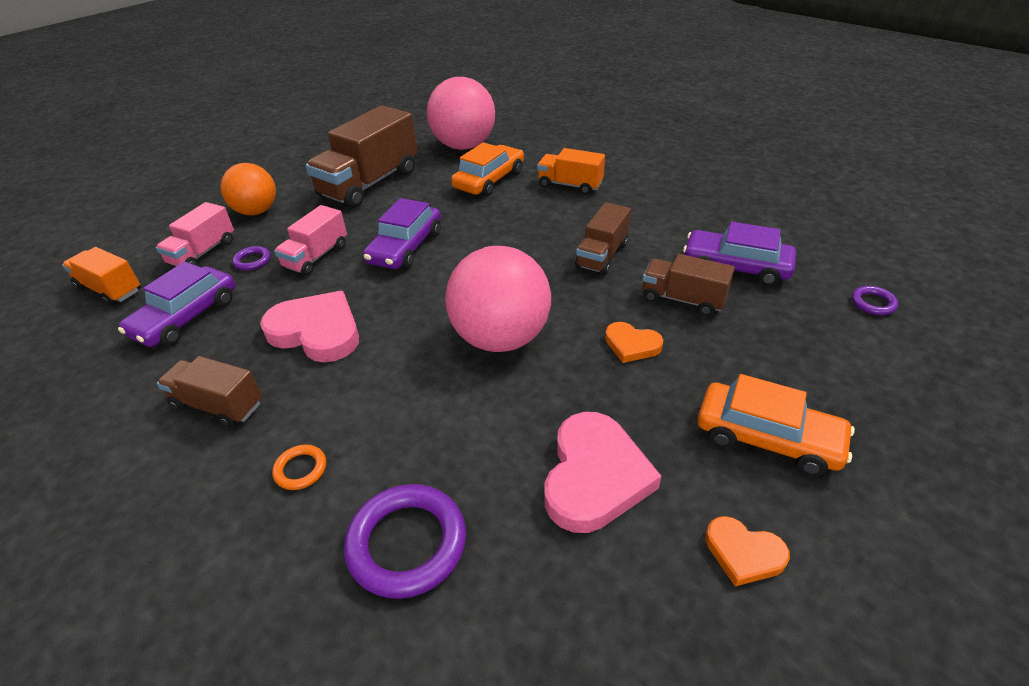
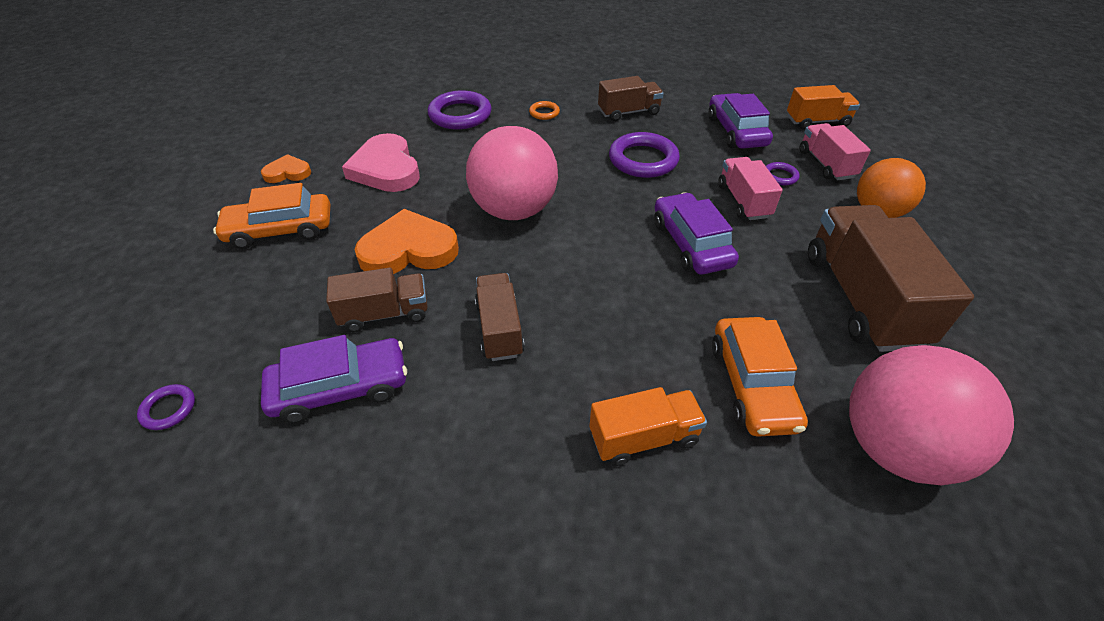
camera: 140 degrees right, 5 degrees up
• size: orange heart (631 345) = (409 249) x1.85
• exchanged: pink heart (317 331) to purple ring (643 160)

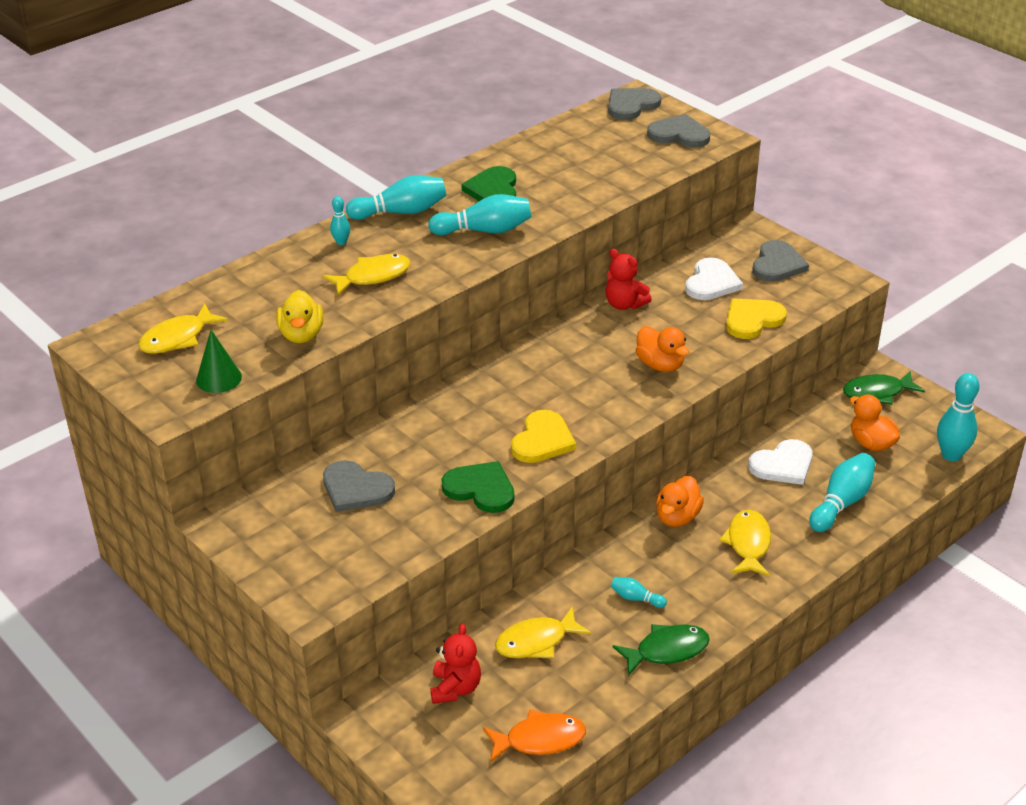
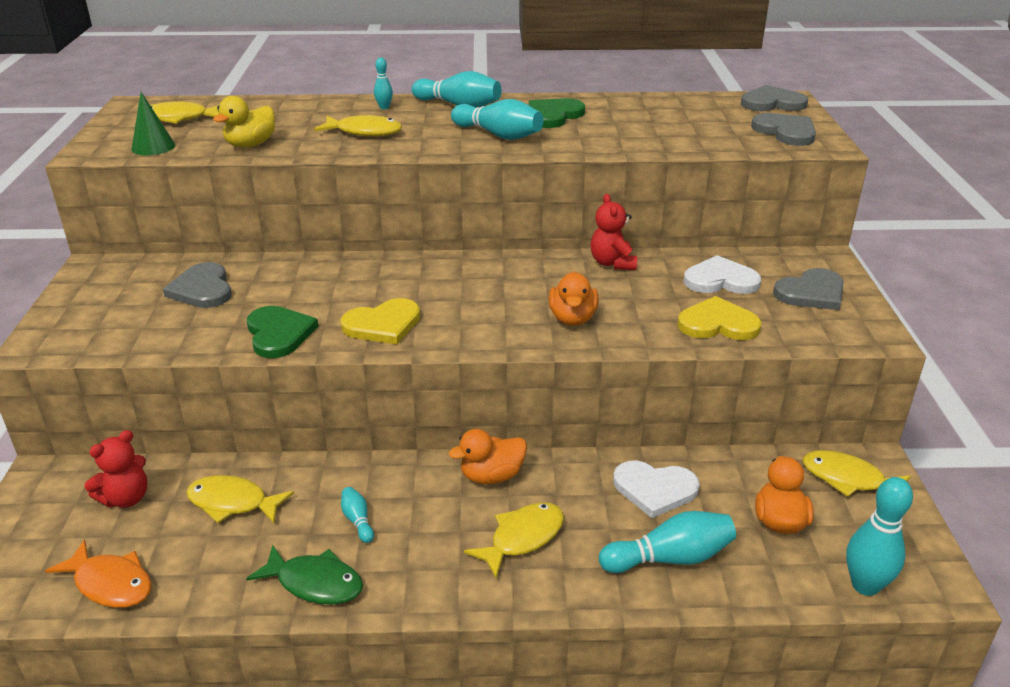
camera: 40 degrees right, 5 degrees down
• spun: white heart (711 282) = (720 280) 150 degrees counterclockwise
• colour: green fish (877 393) to yellow fish (848 479)

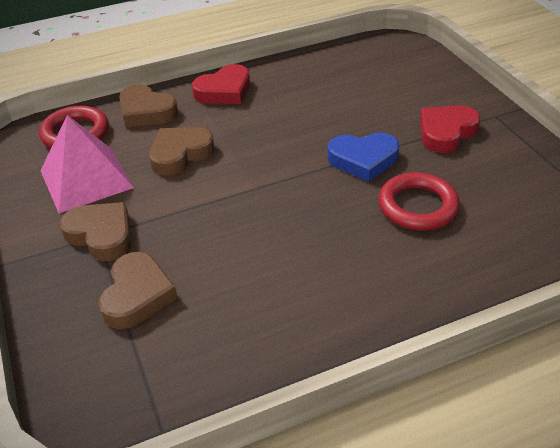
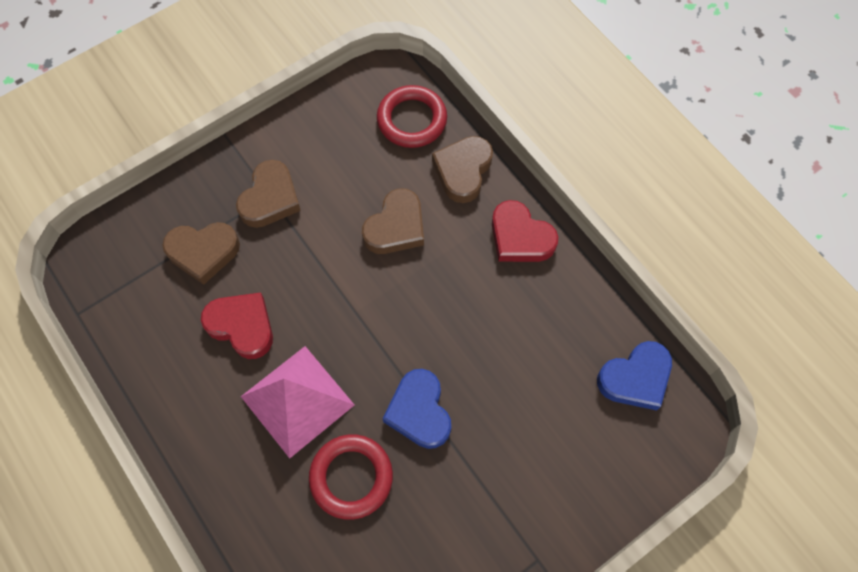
camera: 75 degrees right, 25 degrees up
• relocated: red heart (446 132) to (242 326)
• relocated: pink pyramid (86 179) to (297 401)
• spun: brown heart (180 154) = (396 227) 90 degrees clockwise
• appeared: blue heart (635 378)

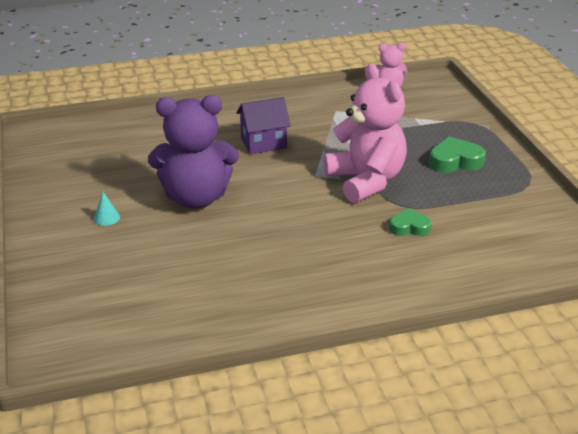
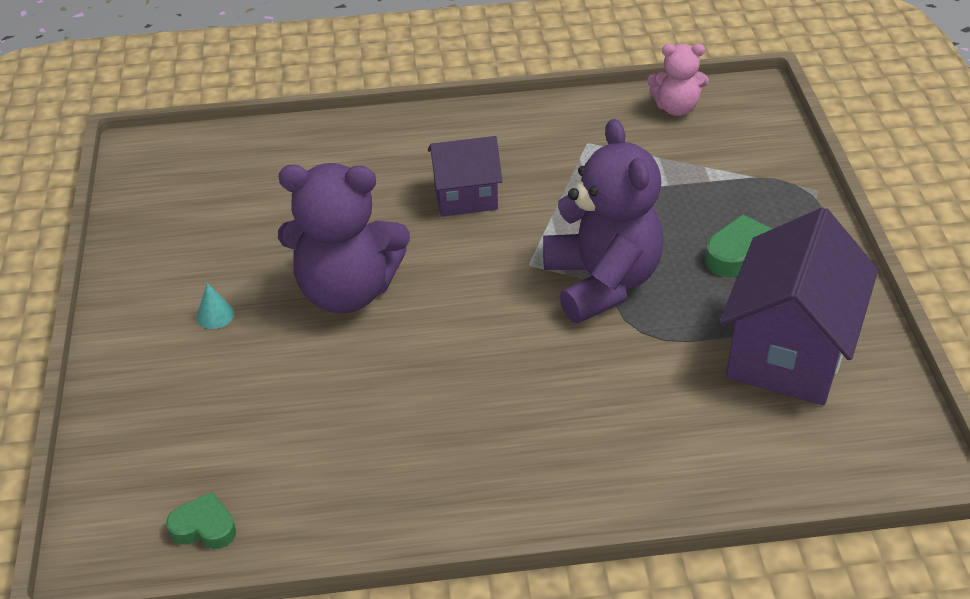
camera: 10 degrees right, 10 degrees up
• relocated: green heart (409 227) to (204 527)
• colour: pink teddy bear (366 181) to purple teddy bear (602 282)
• appeared: purple house (788 352)

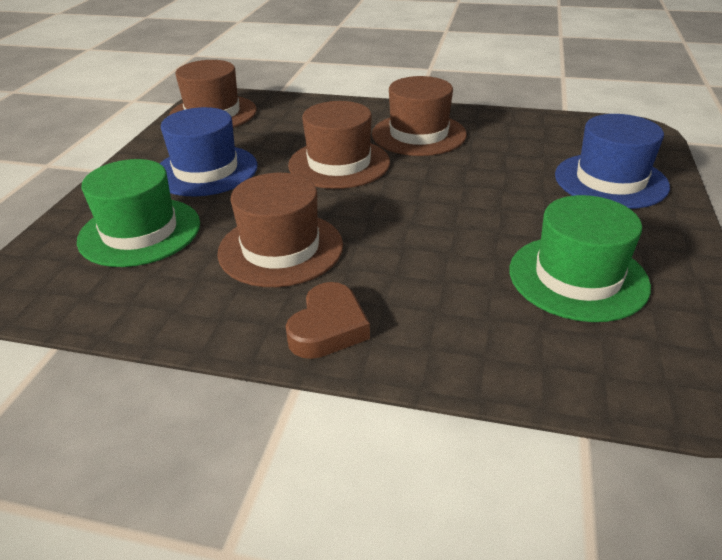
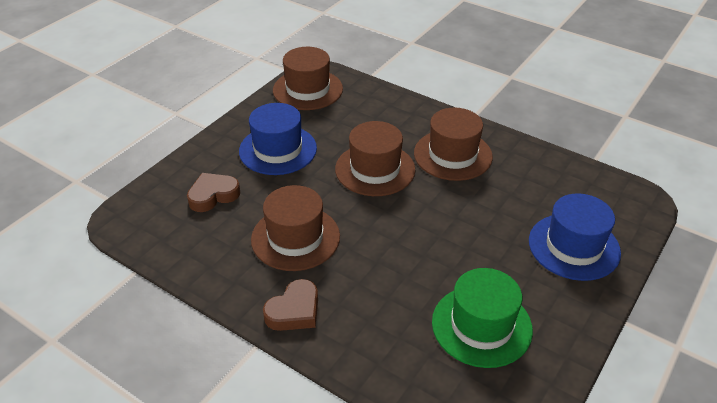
camera: 20 degrees right, 5 degrees up
• exchanged: green hat (140 232) to brown heart (213 195)

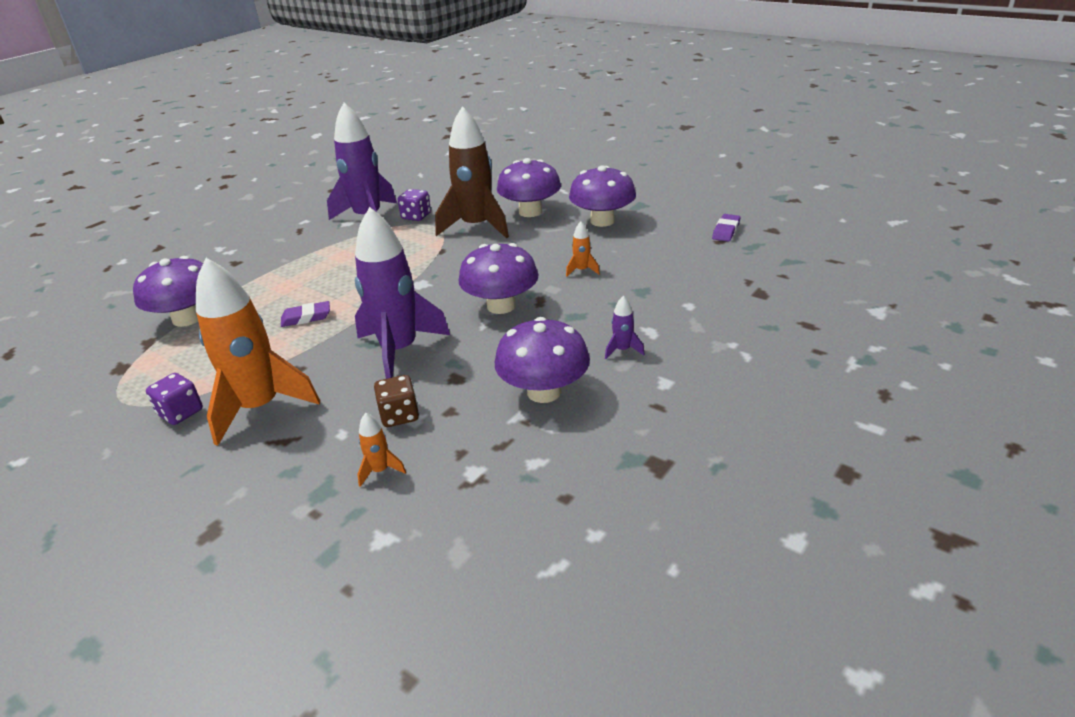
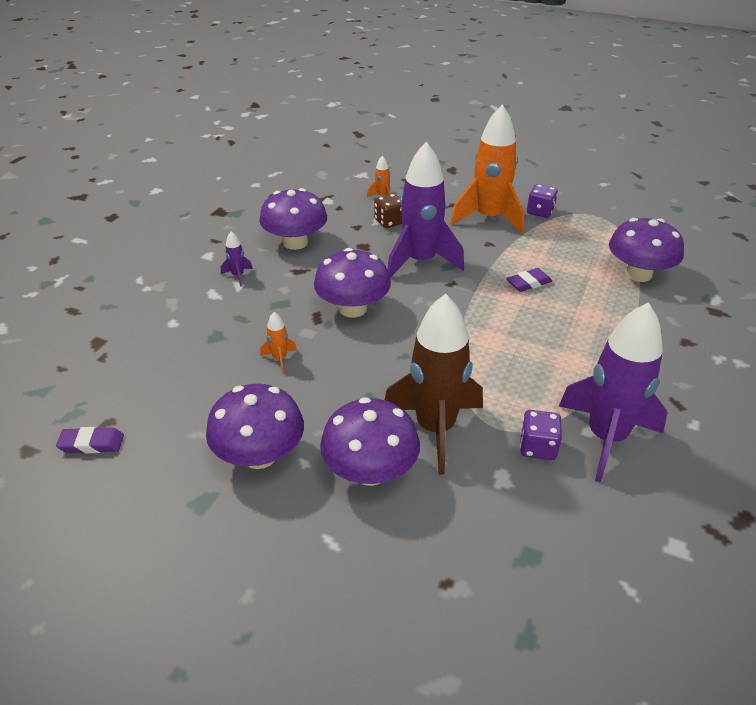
camera: 165 degrees right, 5 degrees up
• spun: purple eraser (726 231) = (92 444) 75 degrees clockwise

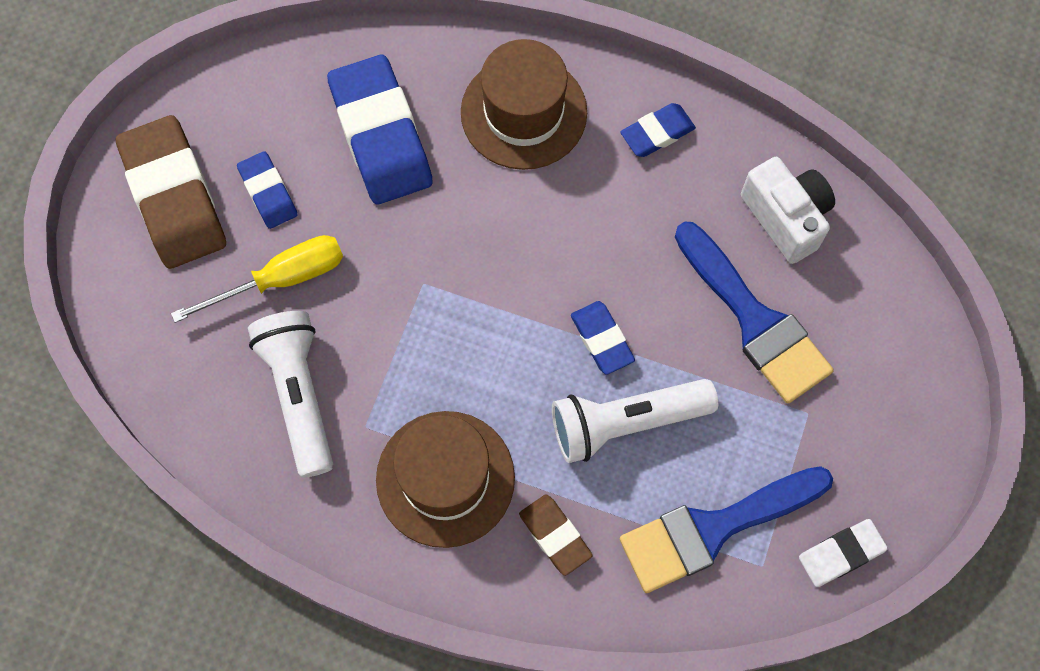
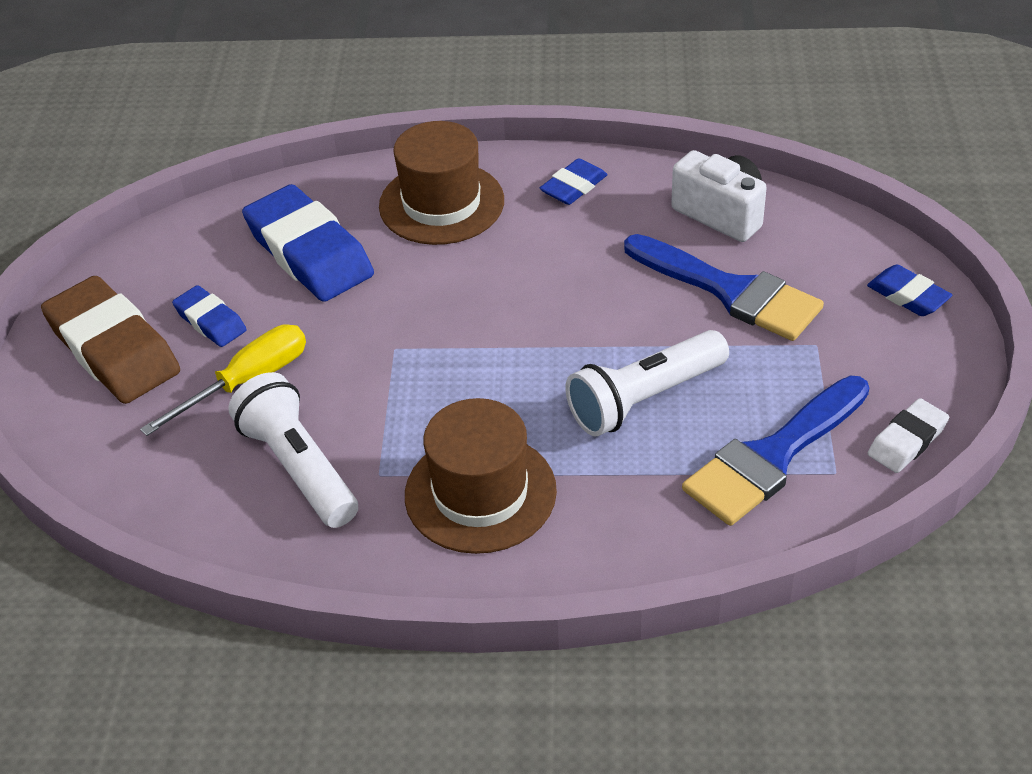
camera: 15 degrees left, 25 degrees down
• relocated: blue eraser (602 339) to (908 296)
• missing: brown eraser (555 535)

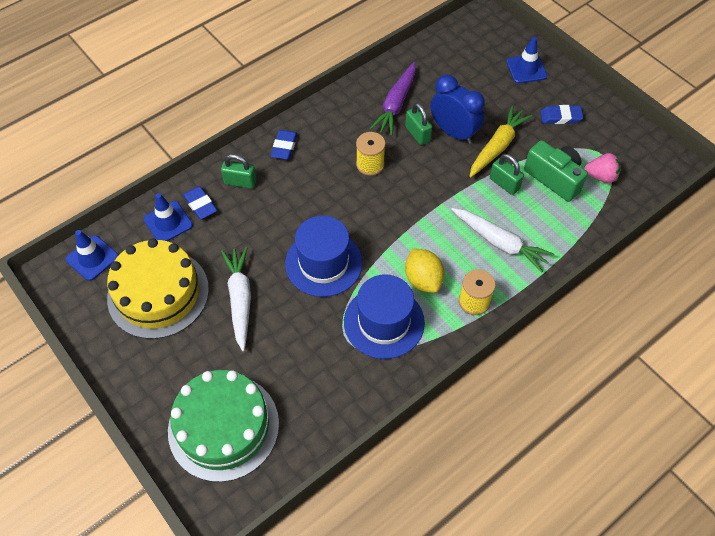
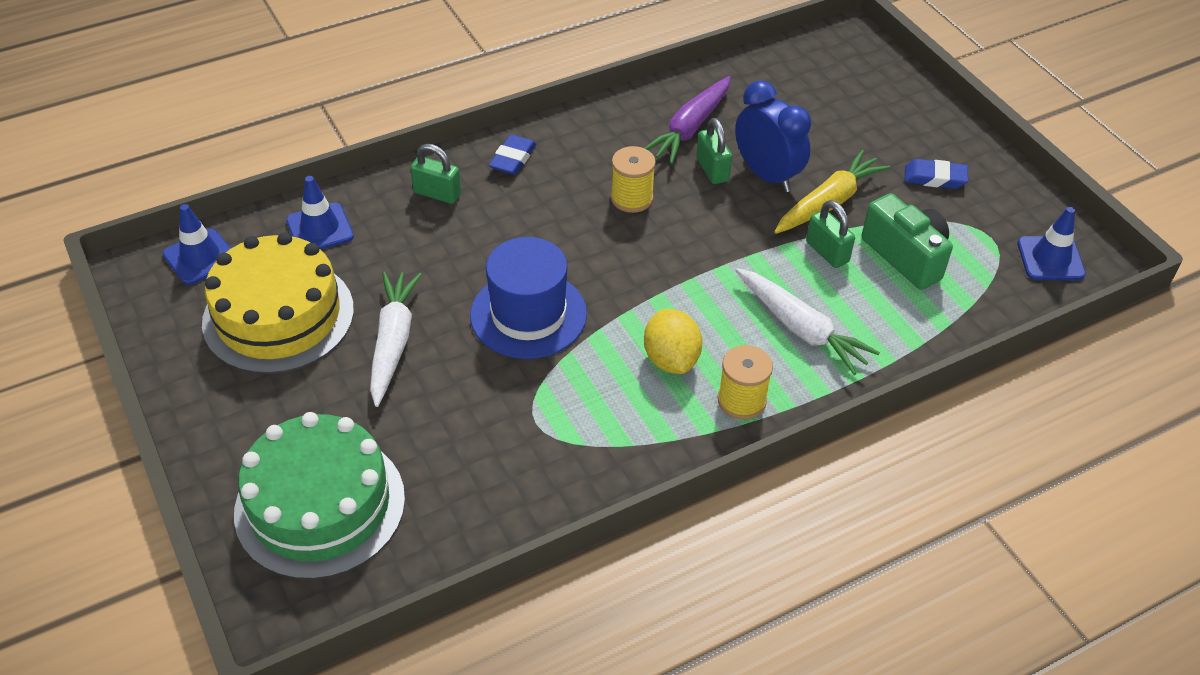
camera: 10 degrees right, 10 degrees down
• relocated: blue traffic cone (526 69) to (1050 259)
• missing: blue eraser (200 205)
• missing: blue hat (384 322)
• missing: pink strawberry (600 176)

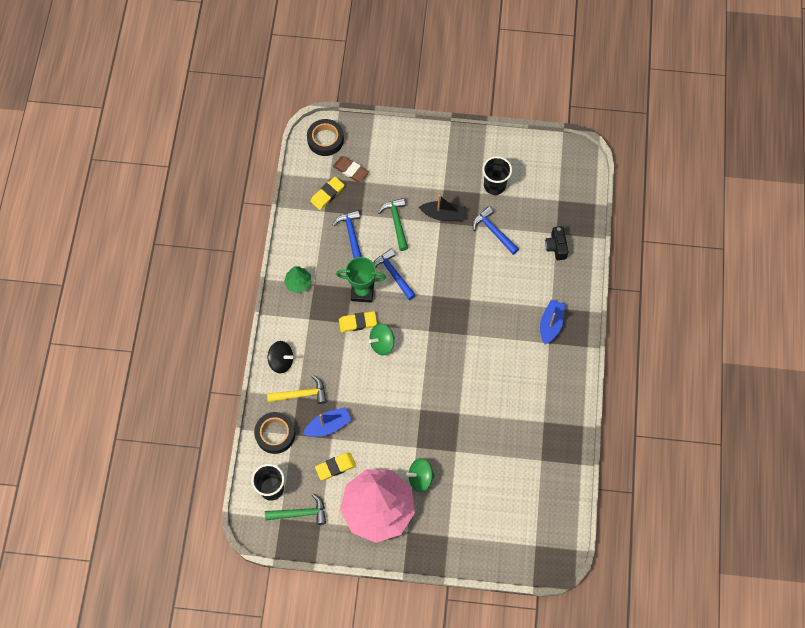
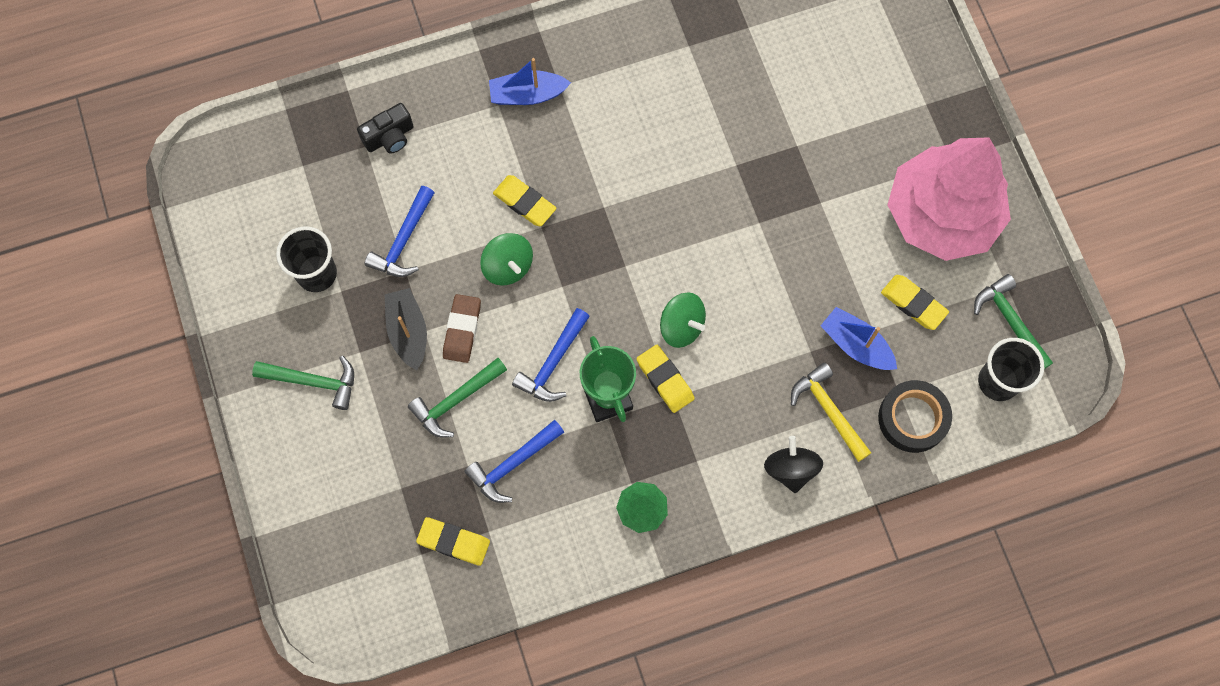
camera: 115 degrees left, 5 degrees up
• appeared: green hammer (313 381)
• relocated: brown eraser (350 170) to (462 330)
• relocated: green spinning top (420 478) to (508 266)
• appeared: yellow eraser (524 202)
• missing: black tape (325 140)

